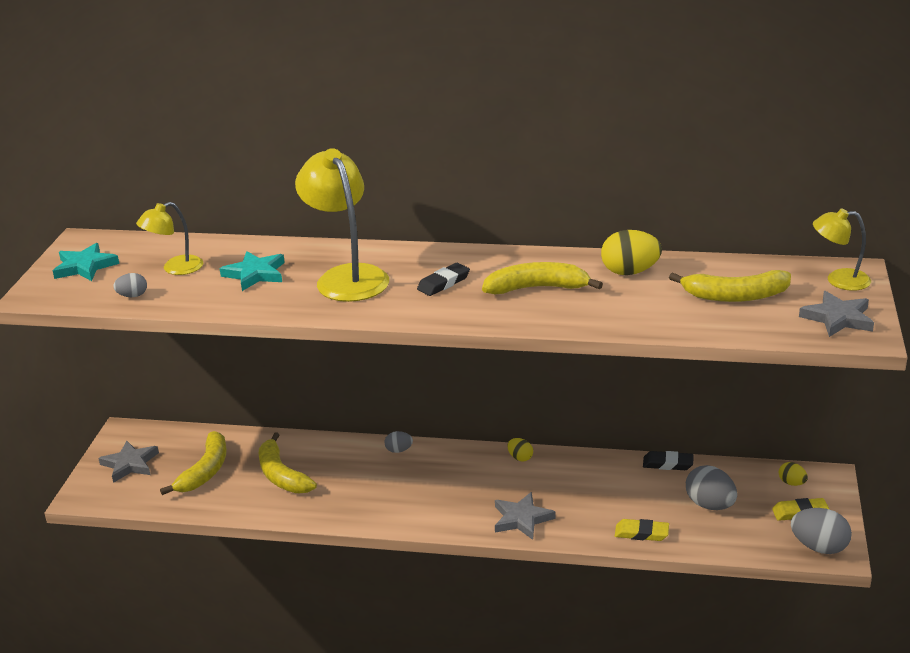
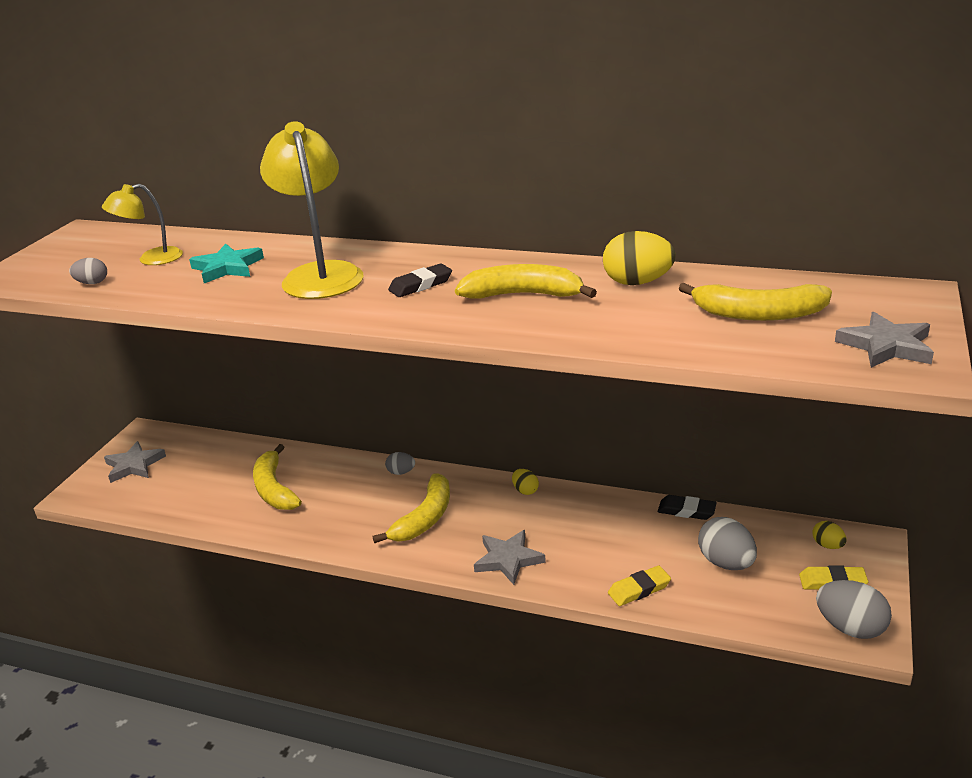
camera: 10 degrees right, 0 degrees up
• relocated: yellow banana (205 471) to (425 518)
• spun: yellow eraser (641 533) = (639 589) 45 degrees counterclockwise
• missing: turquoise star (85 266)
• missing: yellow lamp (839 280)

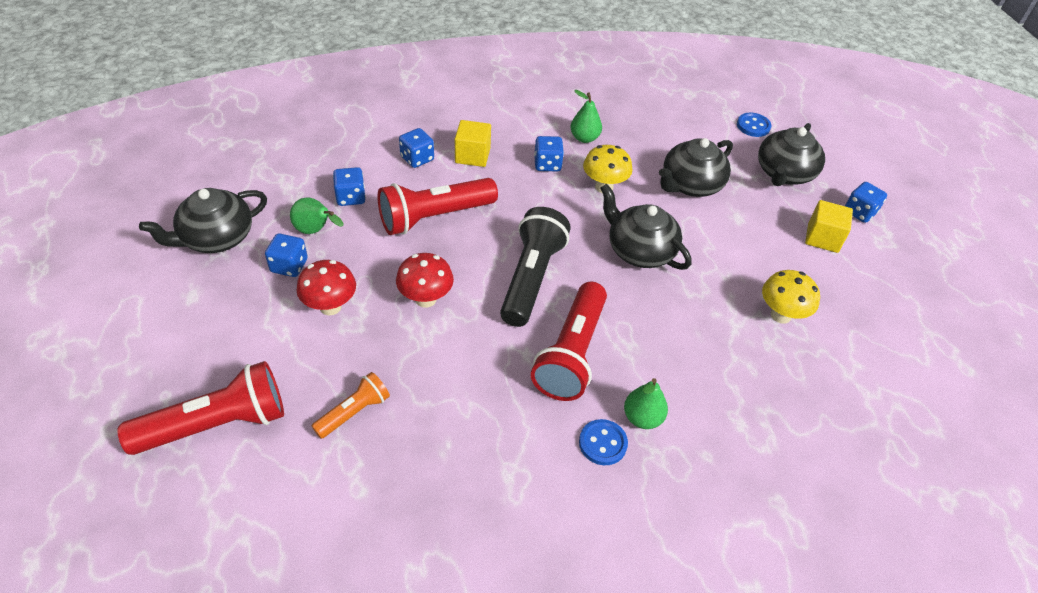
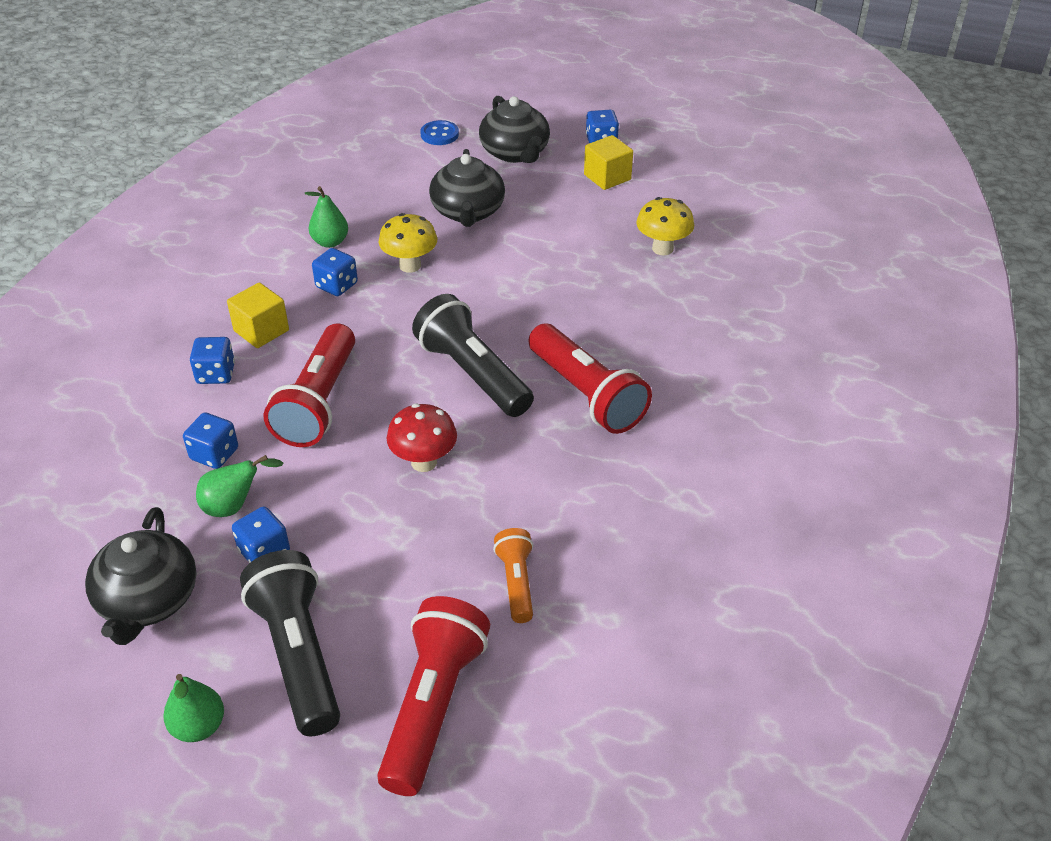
camera: 50 degrees left, 5 degrees down
• relocated: green pear (642 418) to (199 726)
• appeared: black flashlight (298 654)
• missing: red mushroom (330 307)
• missing: blue button (602 443)
• missing: black teapot (639 250)

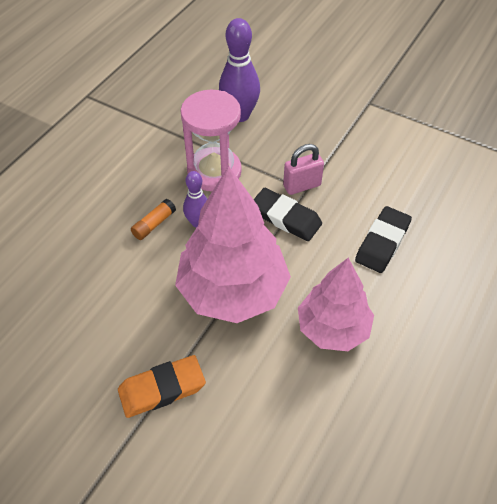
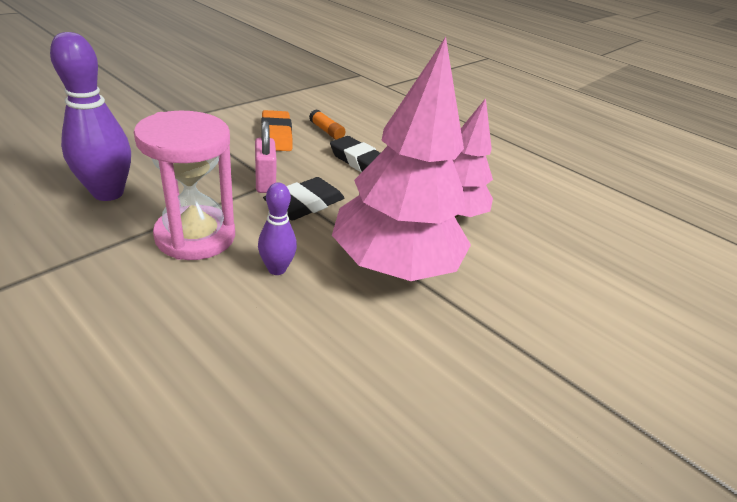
camera: 85 degrees left, 15 degrees down
• relocated: orange eraser (162 389) to (276 135)
• relocated: orange glue stick (154 224) to (326 131)

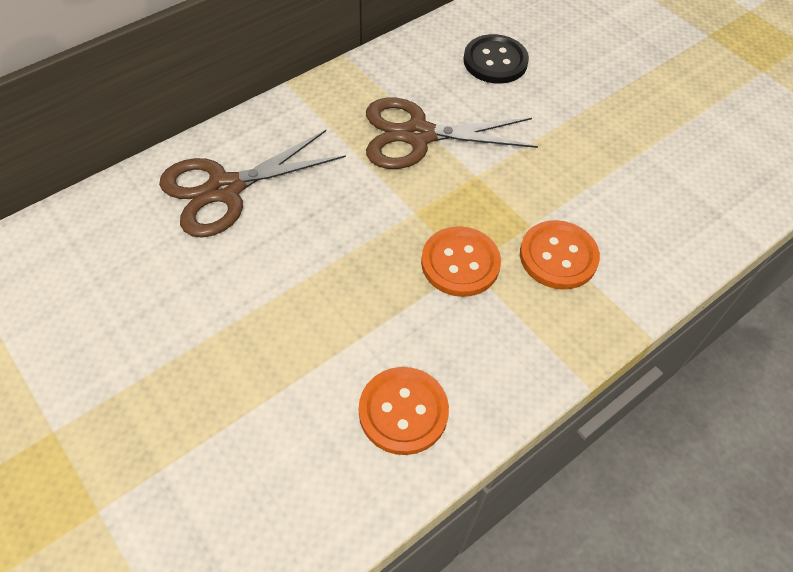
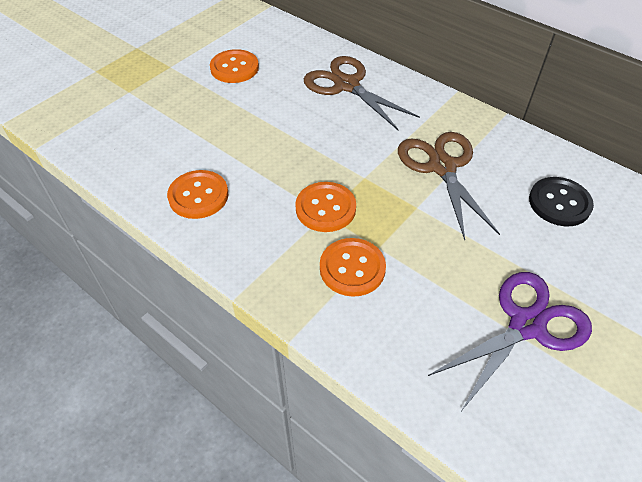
camera: 80 degrees right, 5 degrees down
• appeared: orange button (234 68)
• appeared: purple scissors (526 325)

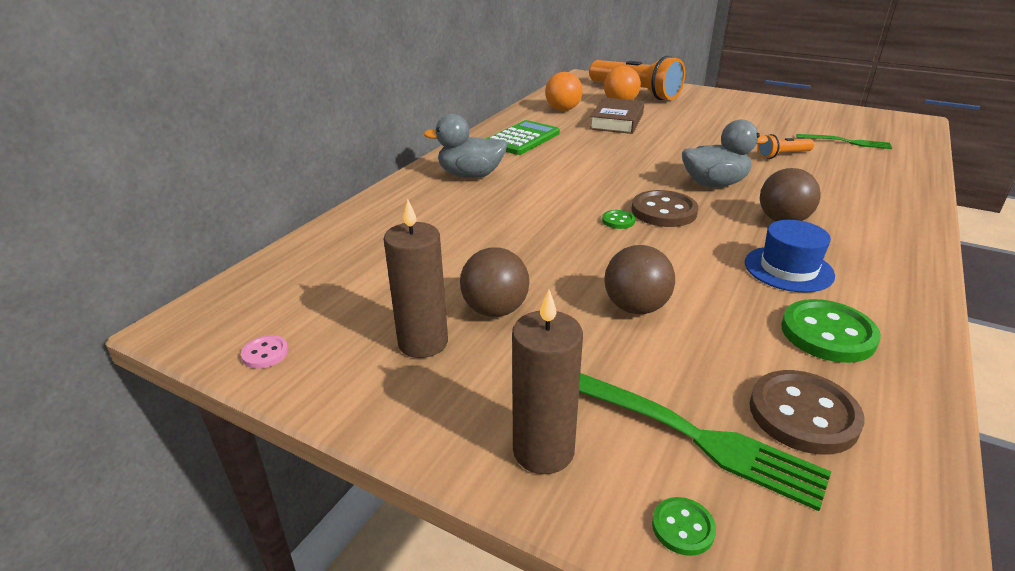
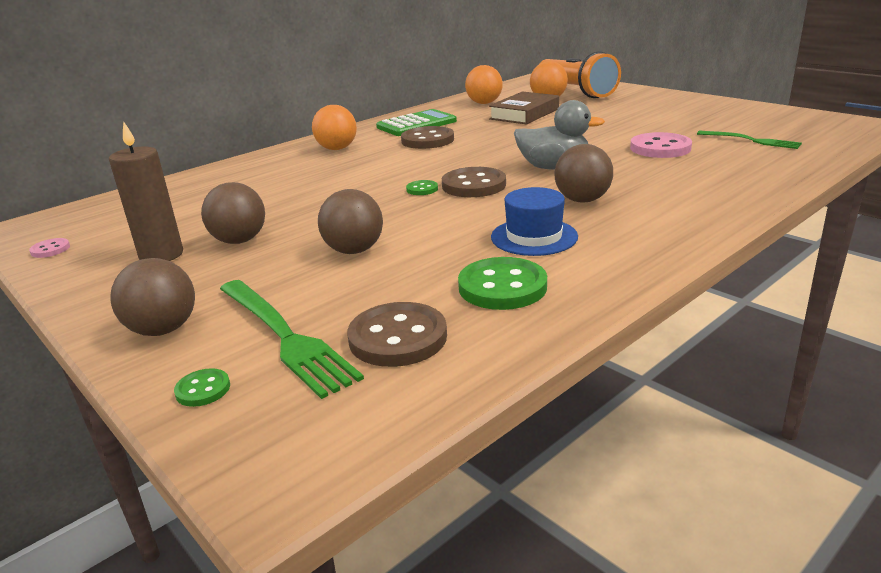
camera: 20 degrees right, 5 degrees down
• exchanged: brown candle (543 451) to brown ball (163 330)
• exchanged: grey duck (470 175) to orange ball (337 149)
• appeared: brown button (427 140)
• exchanged: orange flashlight (782 155) to pink button (660 148)

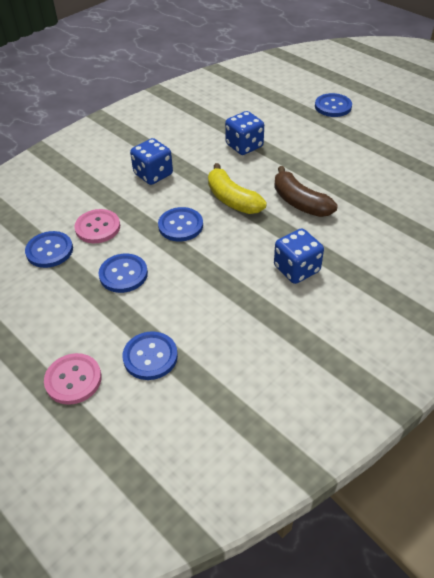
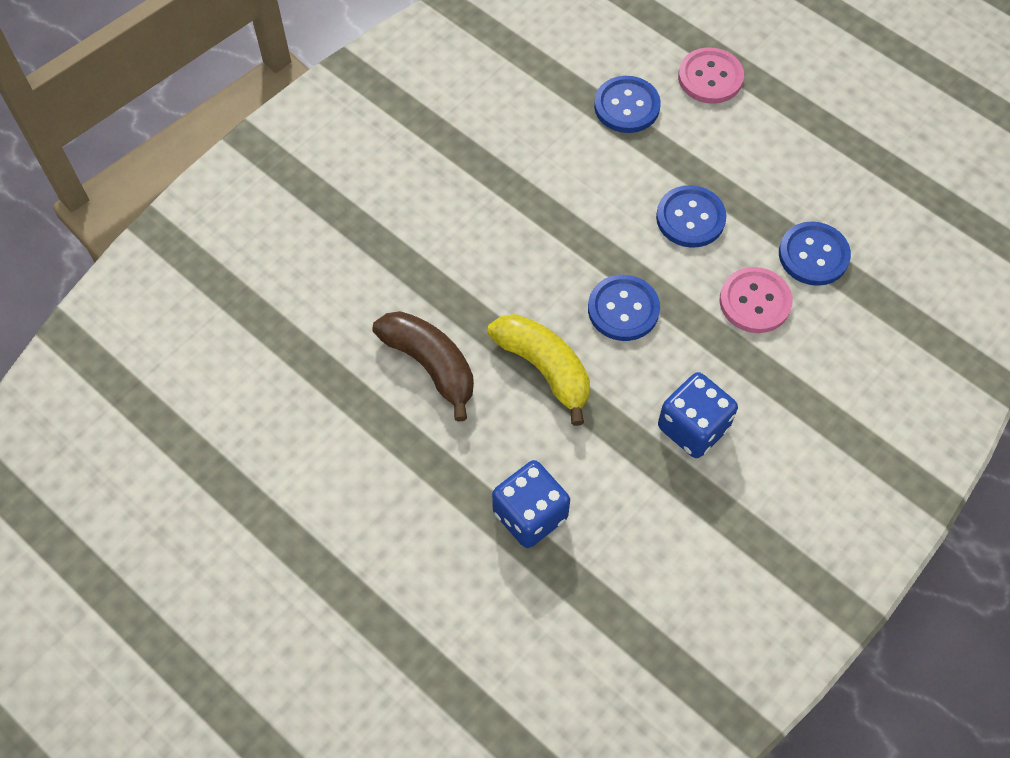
camera: 175 degrees right, 15 degrees up
• missing: blue dice (296 269)
• missing: blue button (333 106)

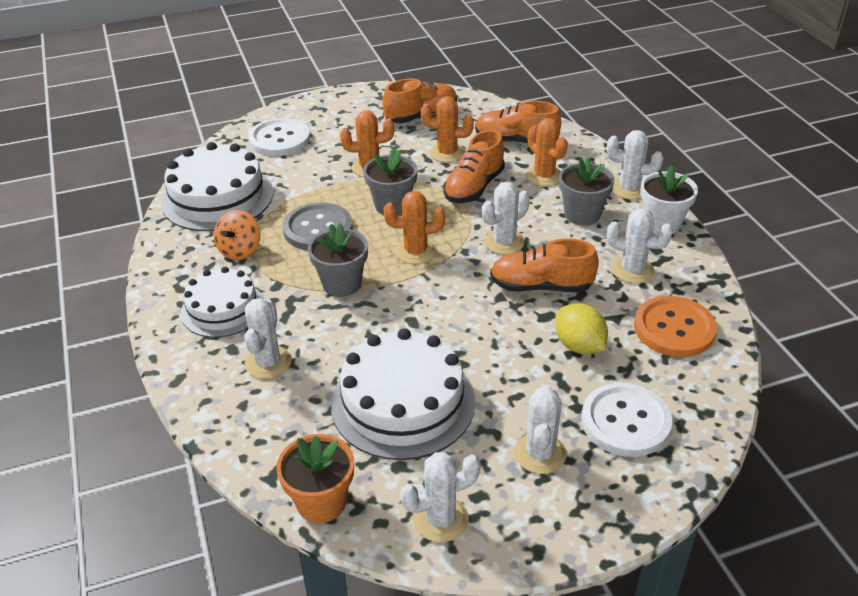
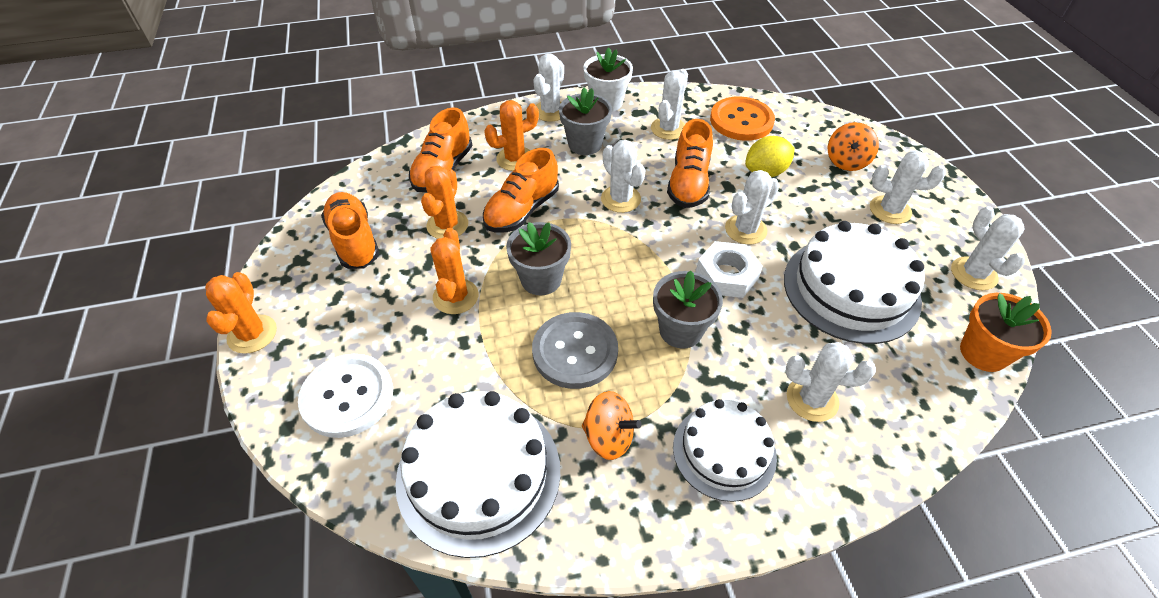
camera: 85 degrees left, 10 degrees up
• relocated: orange cactus (415 252) to (252 334)
• spun: orange shoe (474 187) = (522 210) 90 degrees clockwise
• appeared: white nut (727 275)
• appeared: white cactus (745 230)
• exchanged: white button (625 421) to orange spinning top (846 161)

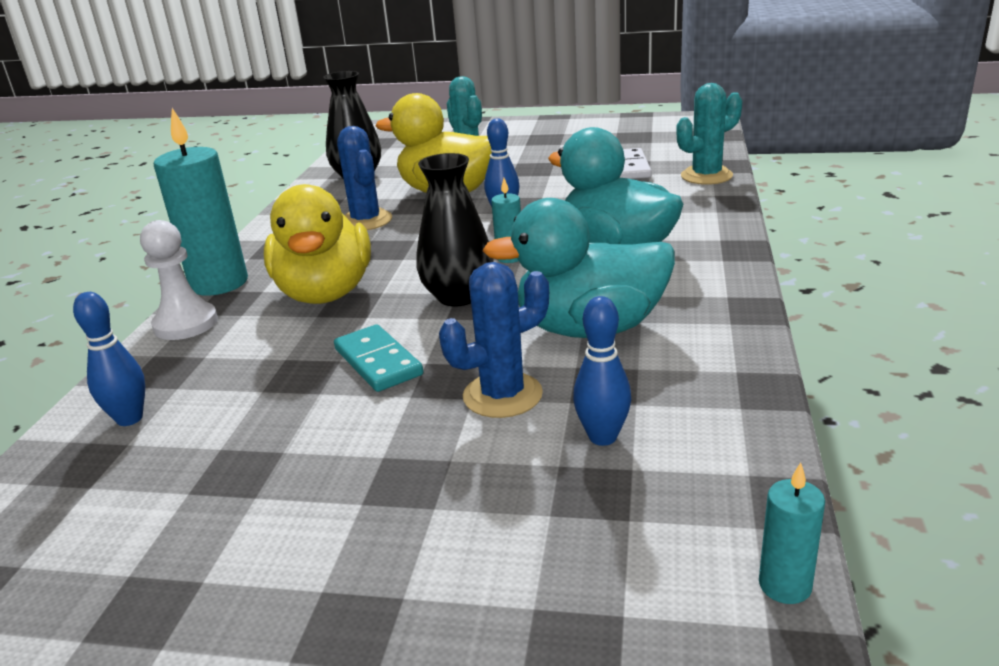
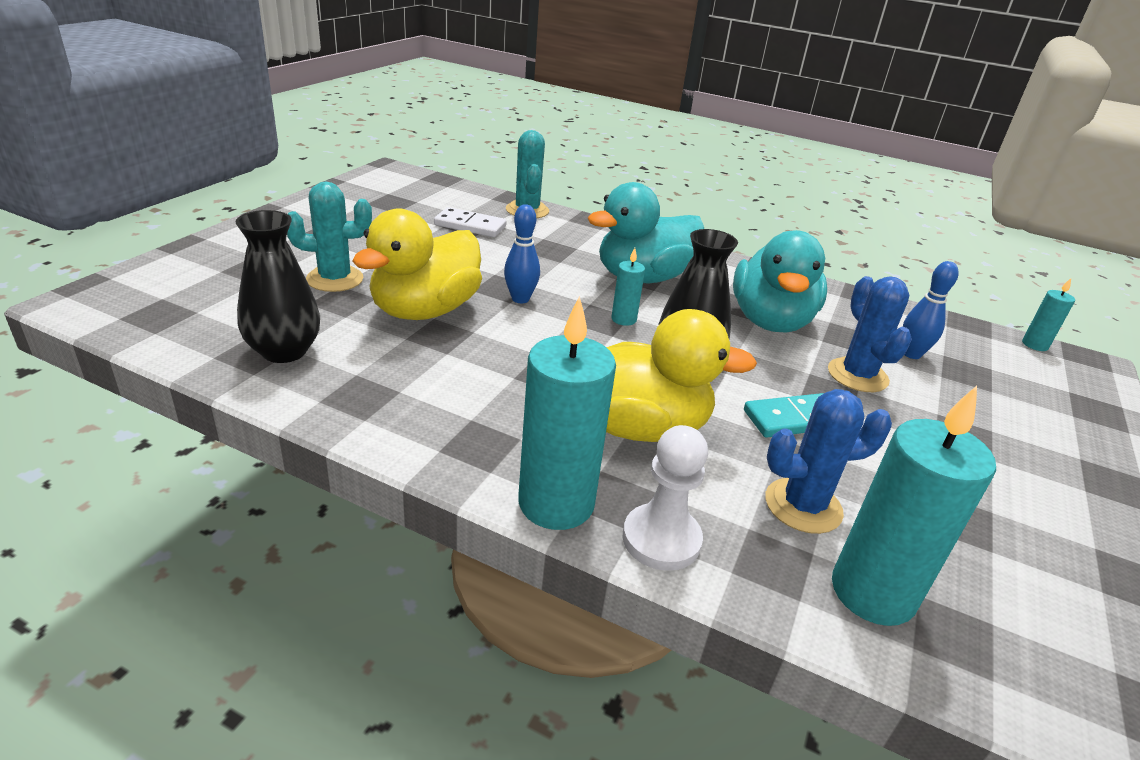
camera: 80 degrees left, 5 degrees up
• relocated: blue cactus (366 221) to (803 506)
• exchanged: blue bowling pin (129 418) to turquoise candle (872 592)

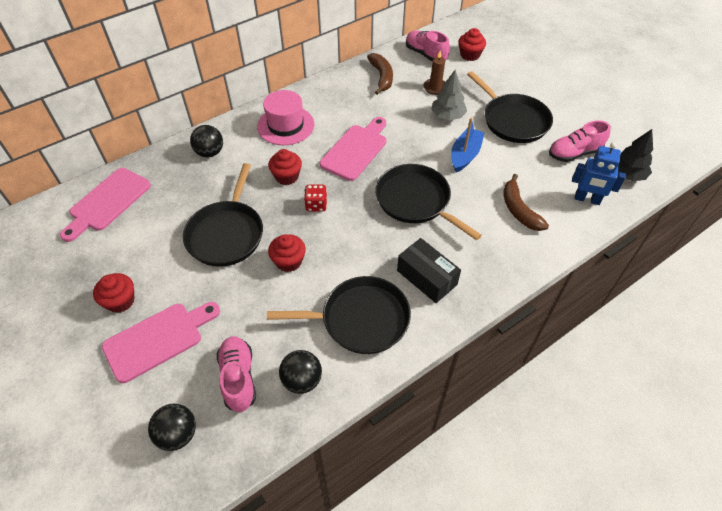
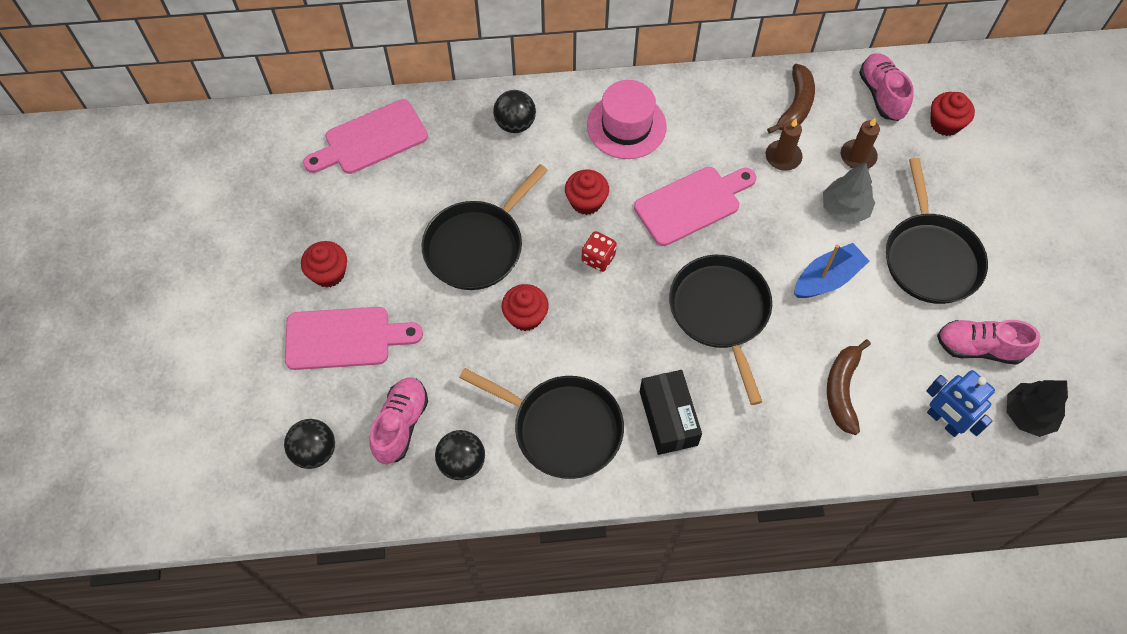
camera: 30 degrees right, 10 degrees up
• appeared: brown candle (783 157)

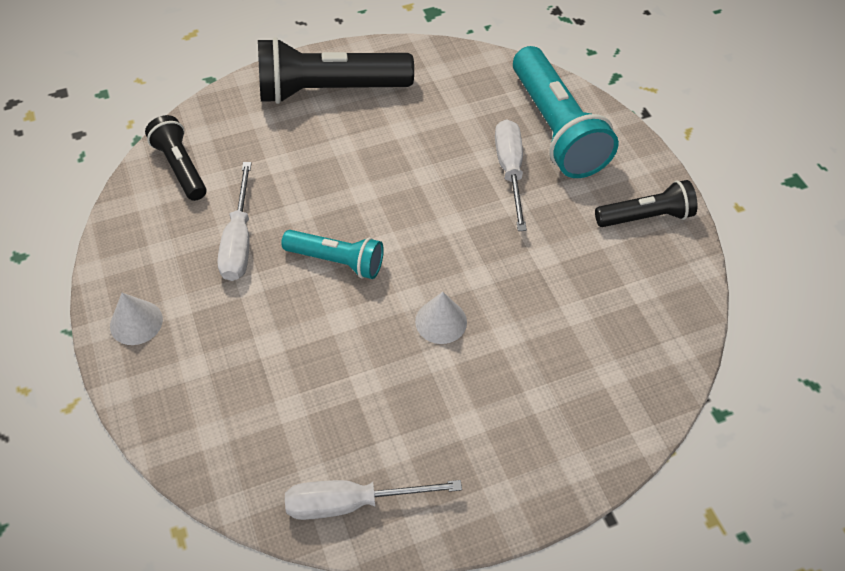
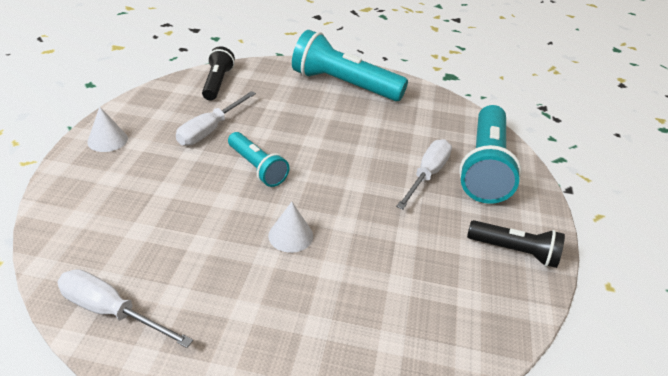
camera: 30 degrees right, 15 degrees down
• colour: black flashlight (329 90) to turquoise flashlight (344 85)

